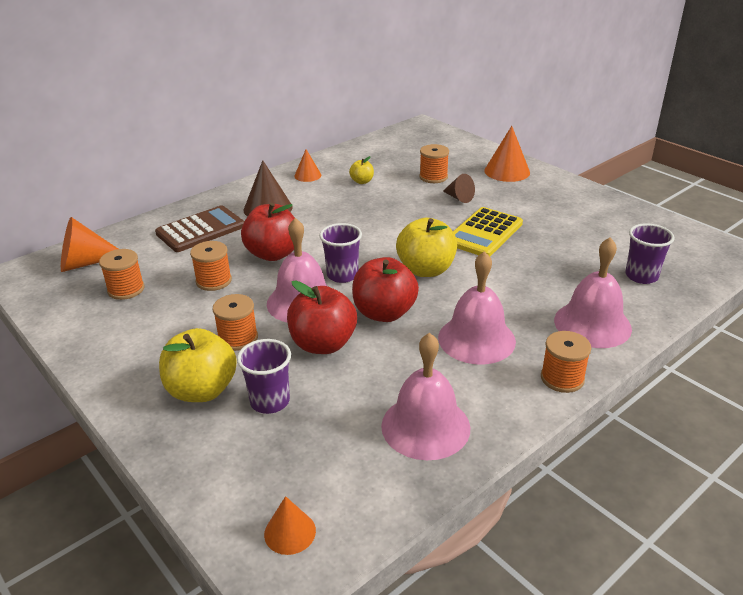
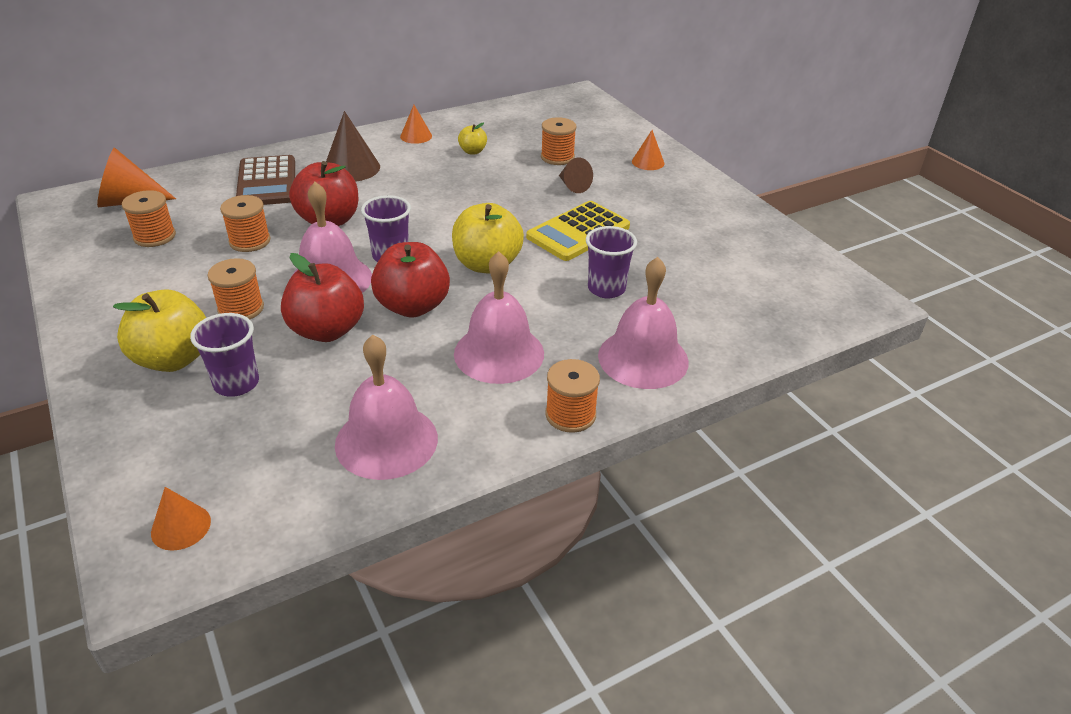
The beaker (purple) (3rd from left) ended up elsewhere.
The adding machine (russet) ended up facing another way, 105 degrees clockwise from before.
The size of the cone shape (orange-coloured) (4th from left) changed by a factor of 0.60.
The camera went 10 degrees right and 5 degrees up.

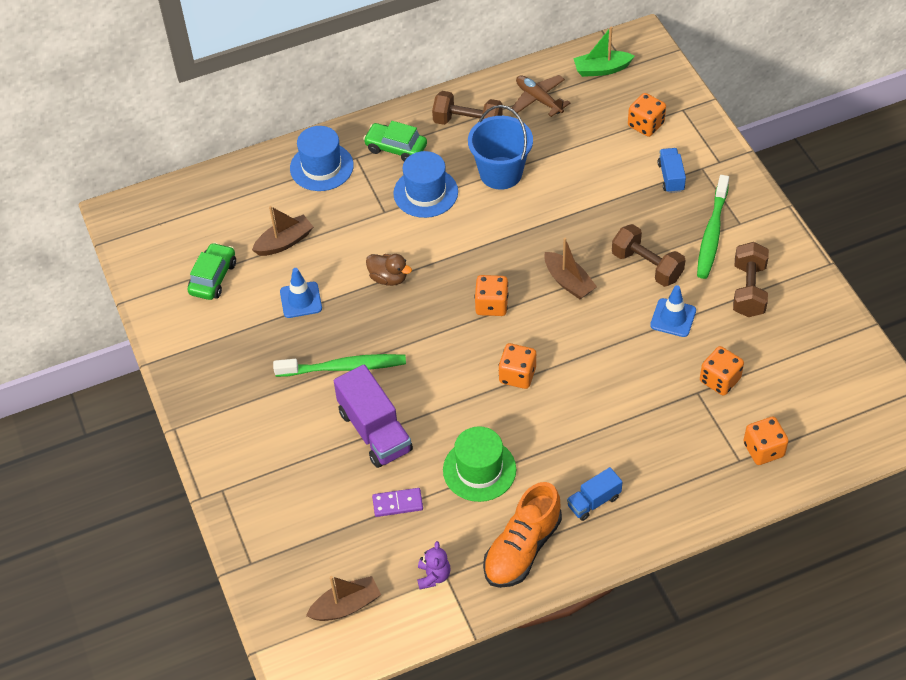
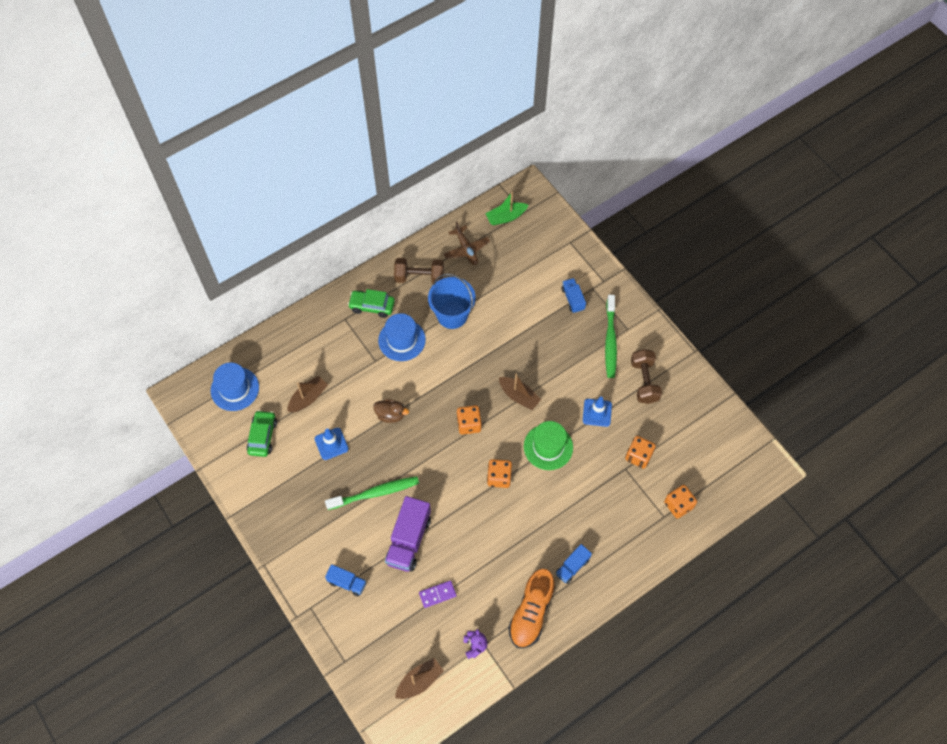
The second view lost the hand weight (russet) (2nd from left).
The second view lost the game die (orange-coloured) (3rd from left).
The second view gained the toy truck (cobalt) (1st from left).
The top hat (cobalt) (1st from left) ended up elsewhere.
The top hat (green) ended up elsewhere.
The toy truck (purple) ended up facing another way, 60 degrees clockwise from before.
The aeroplane (russet) ended up facing another way, 150 degrees counterclockwise from before.
The camera went 15 degrees left and 10 degrees up.

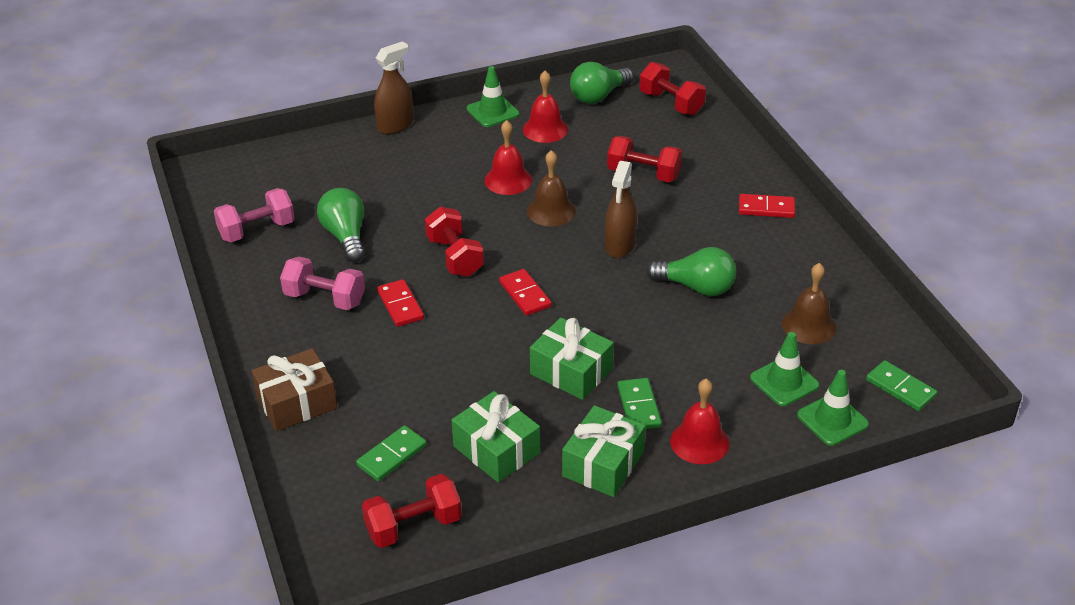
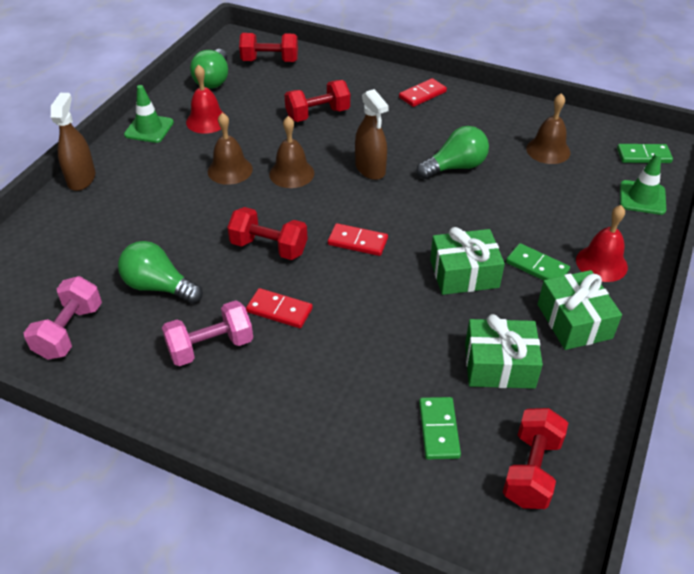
The second view lost the present (russet).
The second view lost the road cone (green) (2nd from left).
What was the school bell (crimson) (1st from left) turned into the school bell (russet) (1st from left).
The camera went 45 degrees left and 5 degrees up.

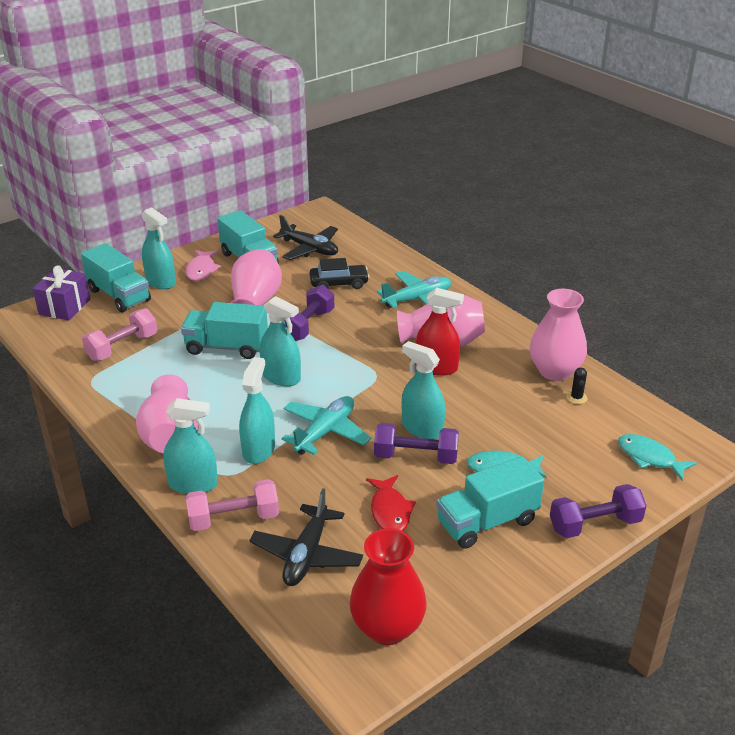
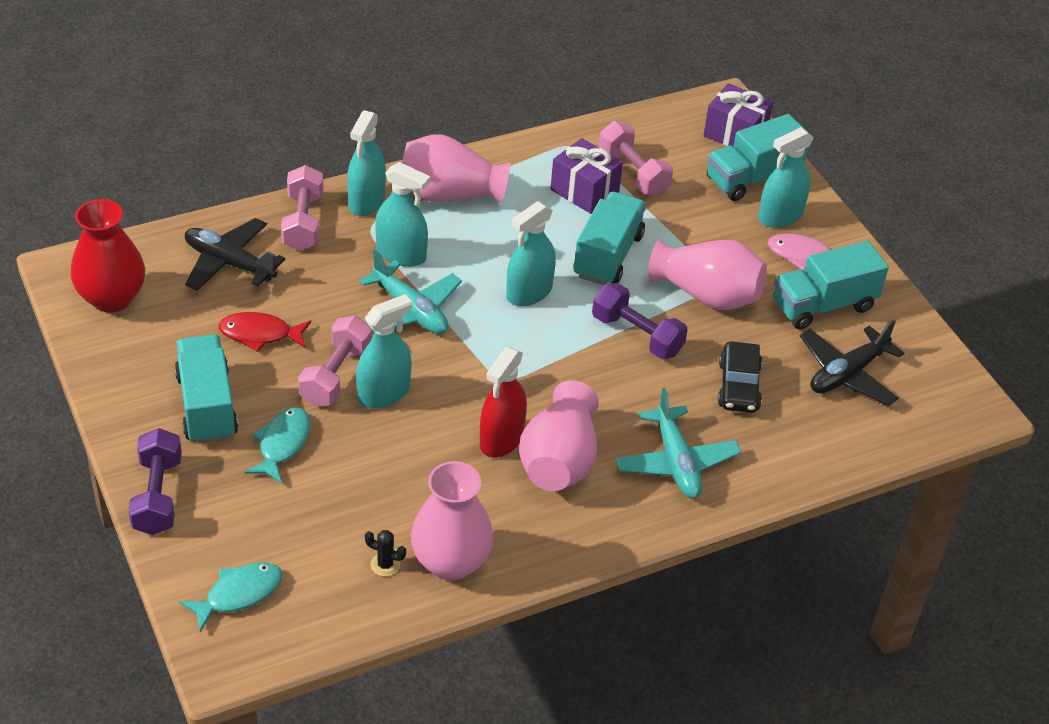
The second view gained the present (purple) (1st from left).
What was the hand weight (purple) (2nd from left) turned into the hand weight (pink) (2nd from left).
The camera went 100 degrees right and 10 degrees up.

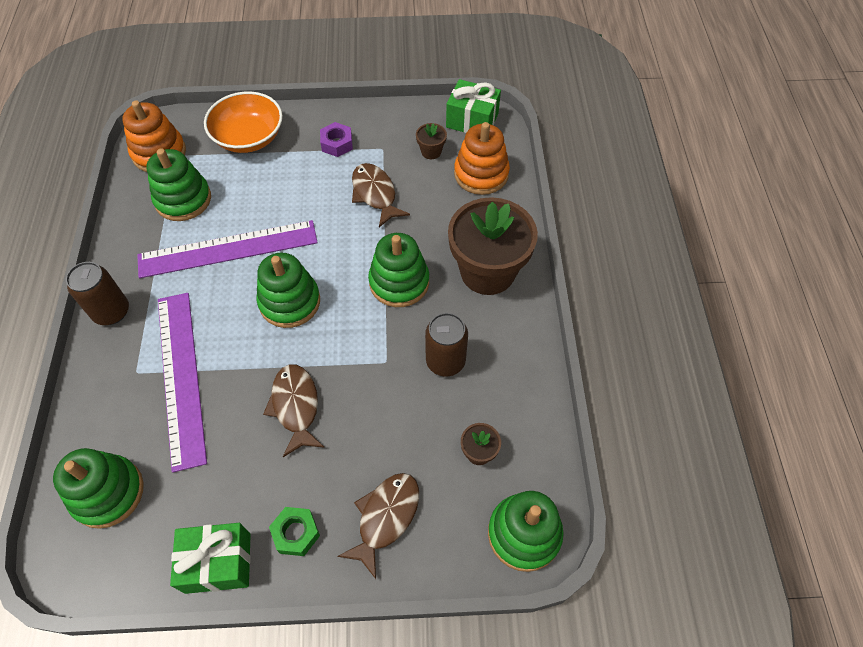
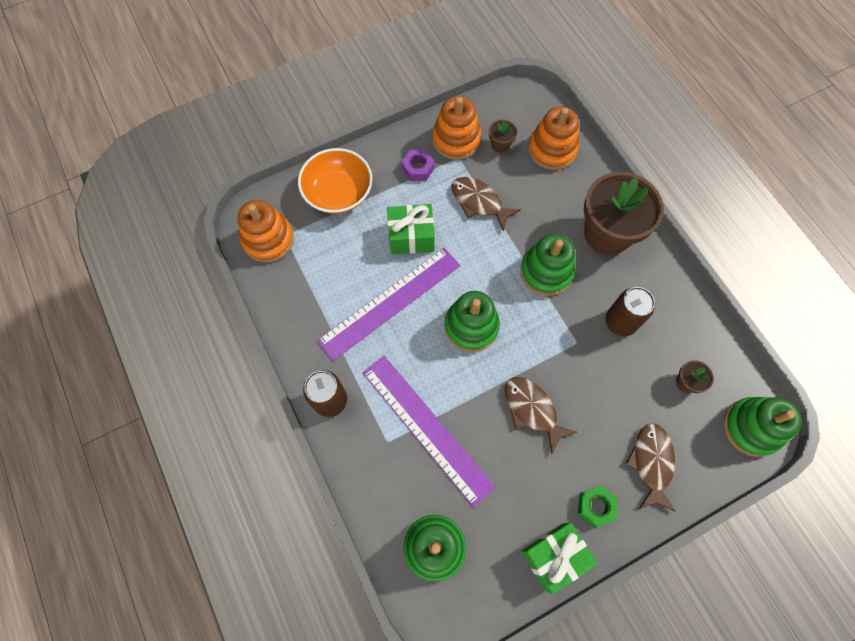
The second view lost the ring stacker (green) (2nd from left).
The second view gained the ring stacker (orange-coloured) (2nd from left).
The present (green) (2nd from left in the first image) ended up elsewhere.
The camera went 25 degrees left and 10 degrees up.

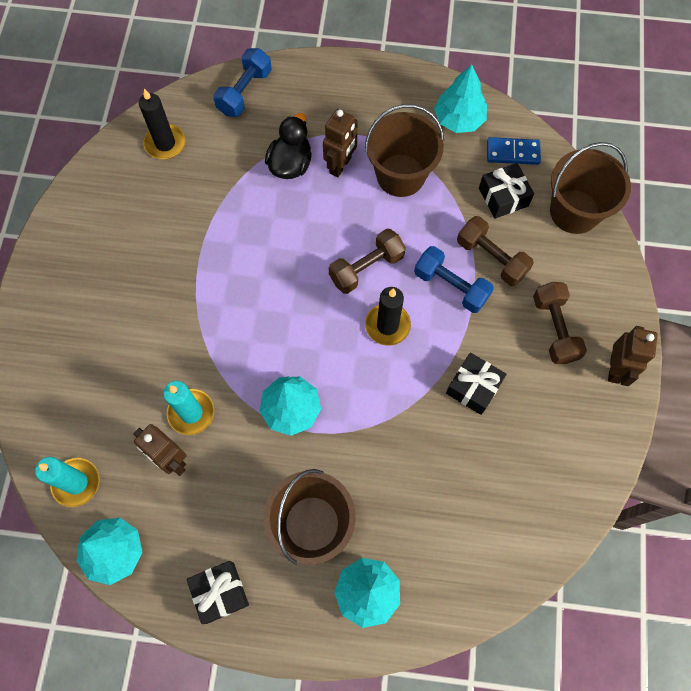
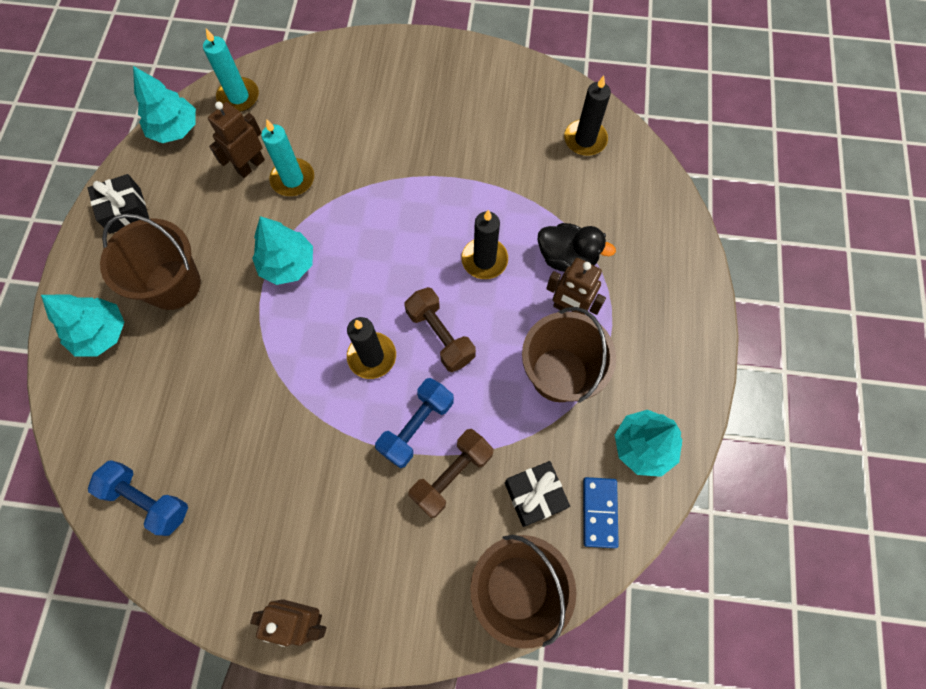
The second view lost the present (black) (2nd from left).
The second view lost the hand weight (russet) (3rd from left).
The second view gained the pillar candle (black) (2nd from left).
The hand weight (cobalt) (1st from left) ended up elsewhere.
The camera went 90 degrees right and 0 degrees up.

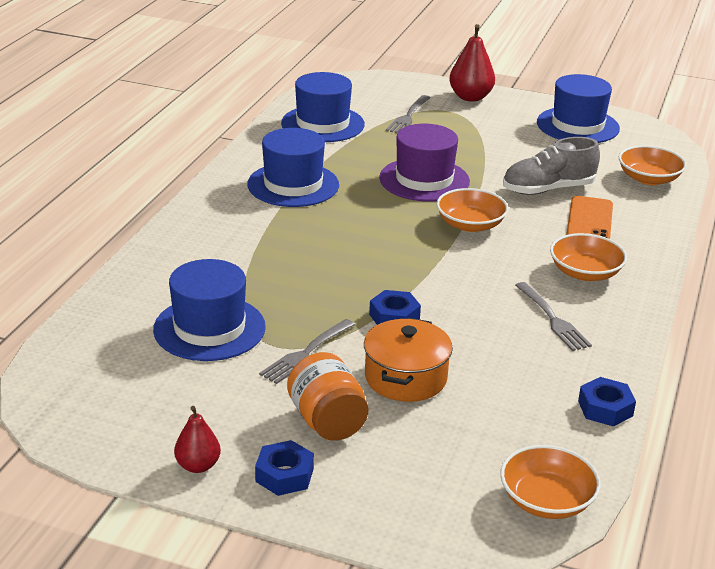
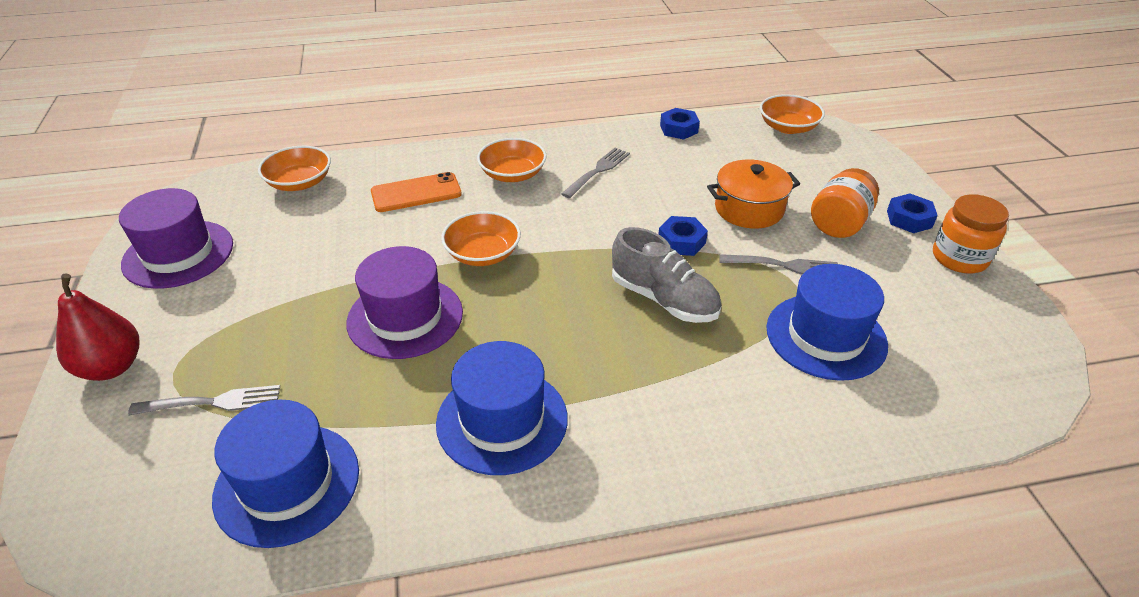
The lace-up shoe (grey) ended up elsewhere.
Where the pear fruit (crimson) (1st from left) stood, the preserve jar (orange-coloured) (2nd from left) came to stand.
What was the top hat (cobalt) (4th from left) turned into the top hat (purple) (1st from left).
The camera went 120 degrees left and 10 degrees up.

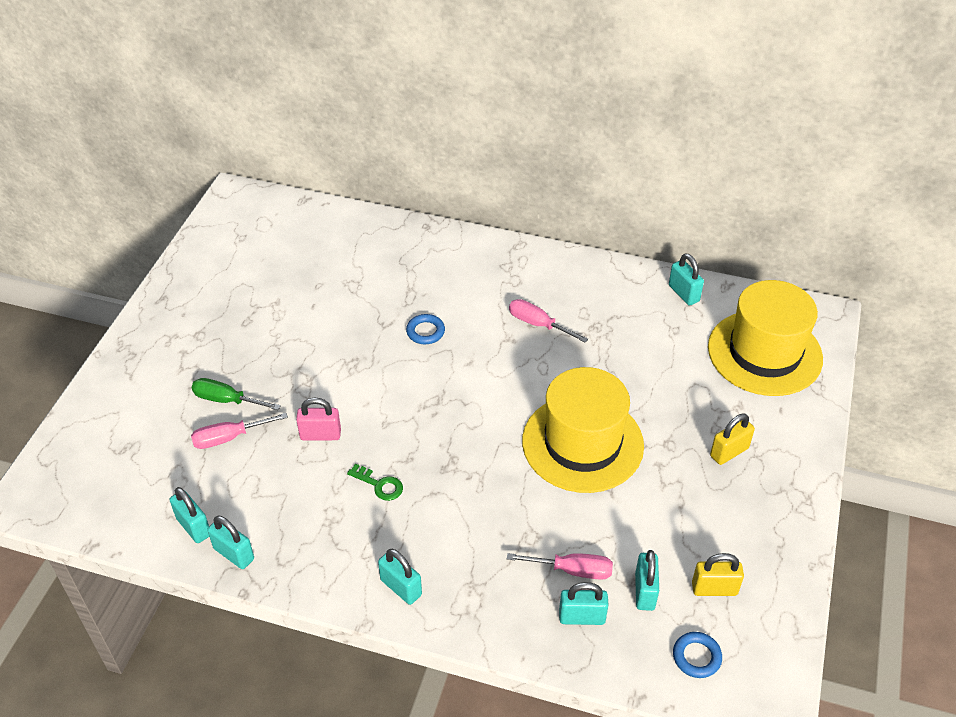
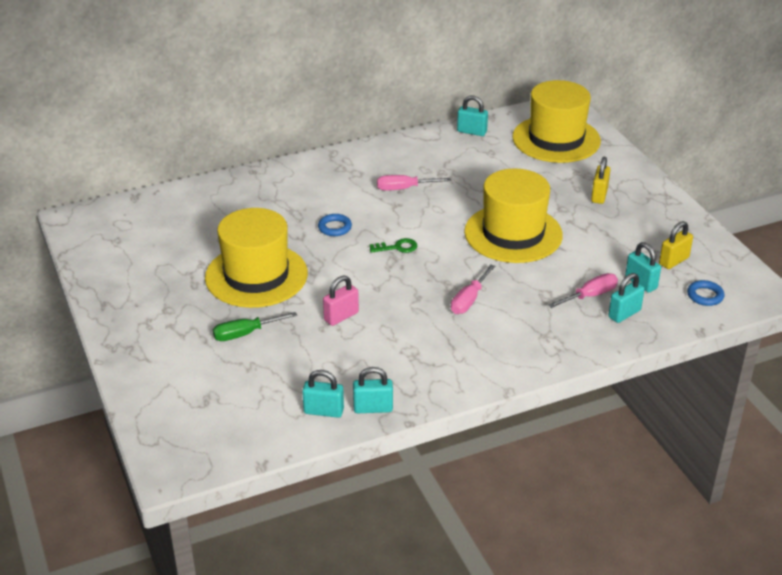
The second view lost the padlock (aqua) (3rd from left).
The second view gained the top hat (yellow) (1st from left).
The screwdriver (pink) (1st from left in the first image) ended up elsewhere.
The key (green) ended up elsewhere.
The camera went 40 degrees left and 10 degrees down.

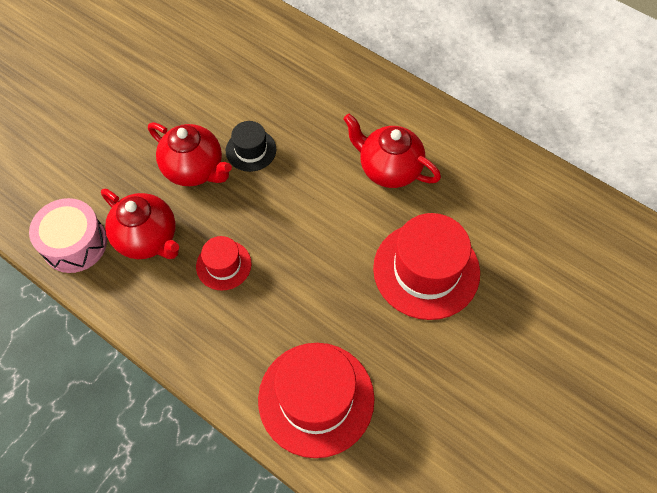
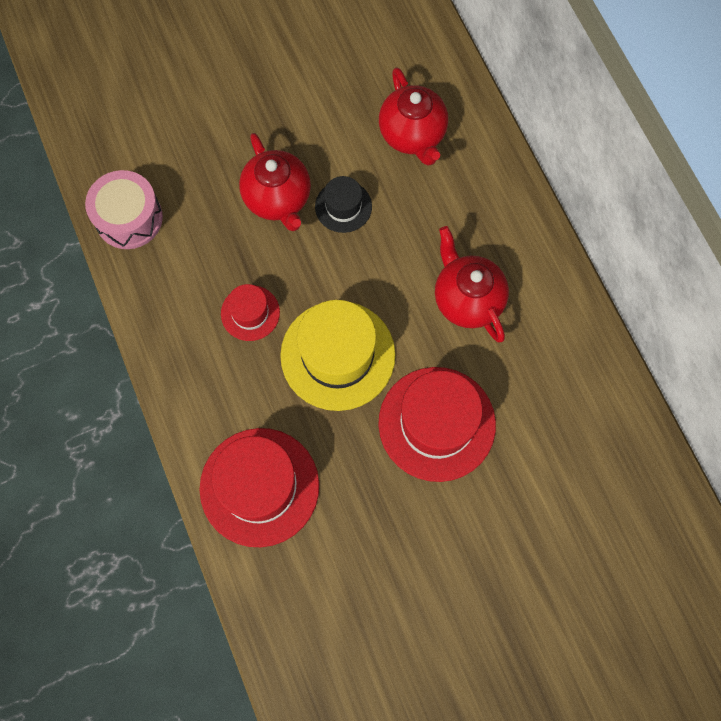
The second view gained the top hat (yellow).
The teapot (crimson) (1st from left in the first image) ended up elsewhere.
The camera went 30 degrees right and 10 degrees up.

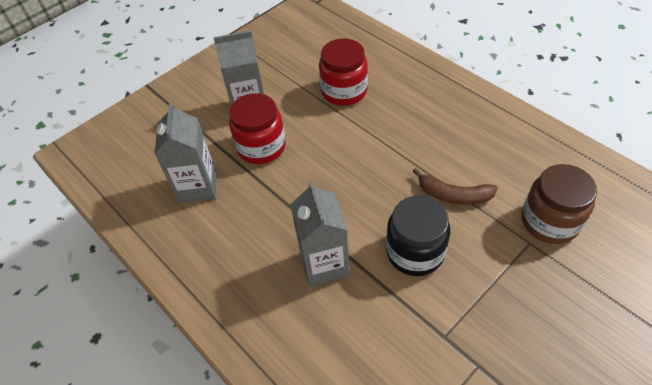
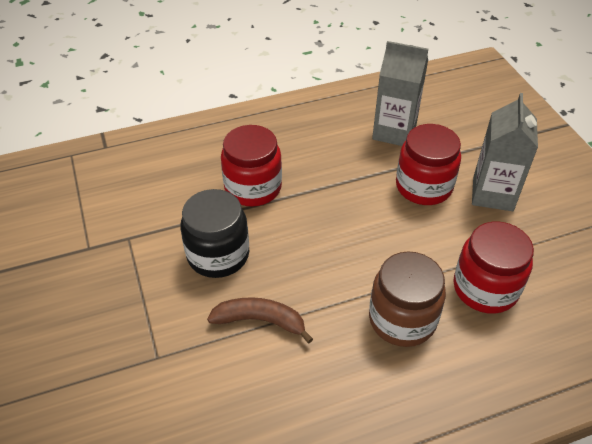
The preserve jar (russet) ended up elsewhere.
Where the juice carton (grey) (3rd from left) stood, the preserve jar (crimson) (1st from left) came to stand.
The banana (russet) ended up facing another way, 60 degrees clockwise from before.
The camera went 110 degrees right and 5 degrees down.

